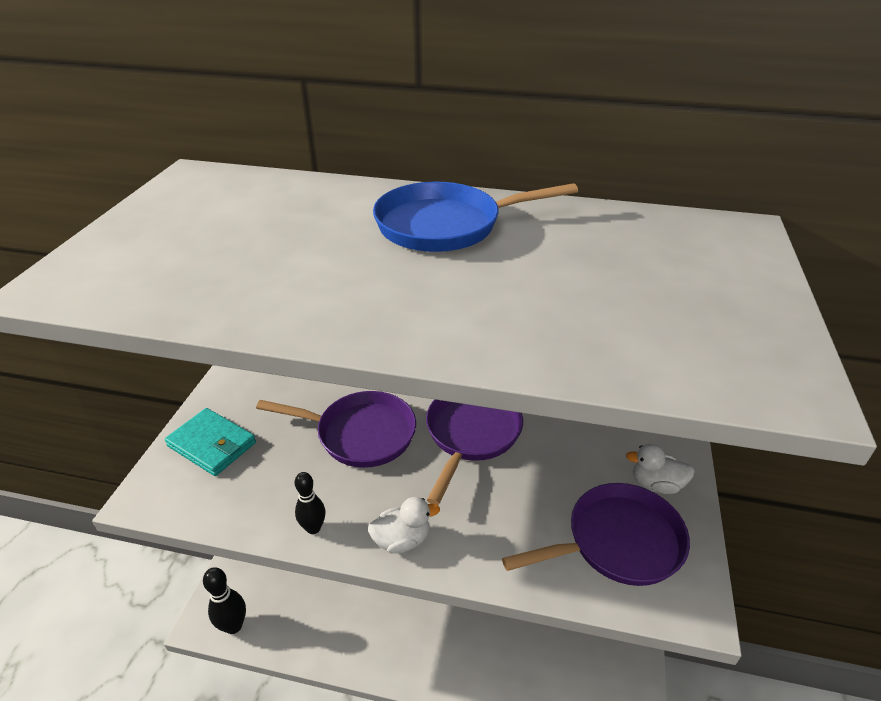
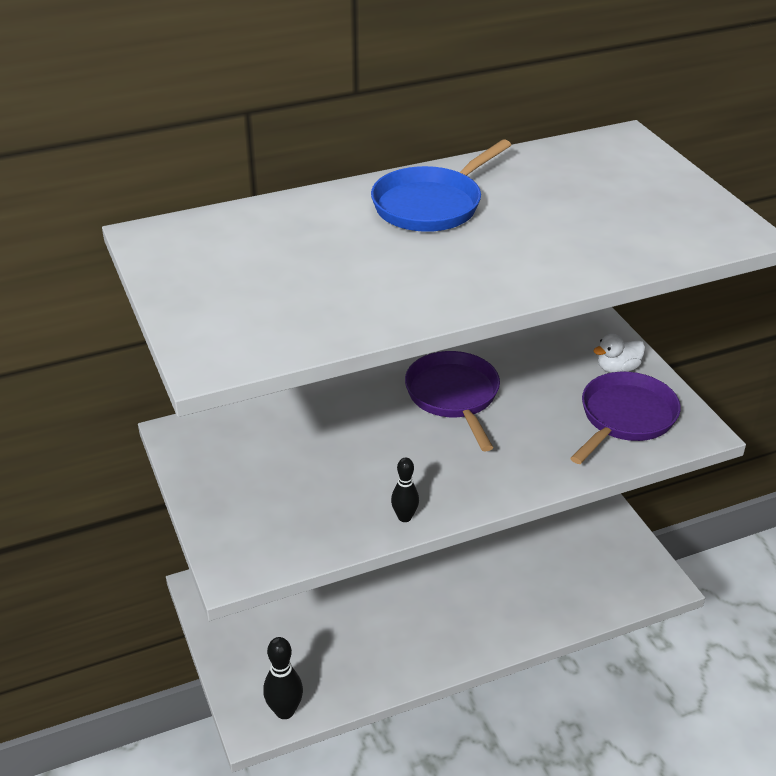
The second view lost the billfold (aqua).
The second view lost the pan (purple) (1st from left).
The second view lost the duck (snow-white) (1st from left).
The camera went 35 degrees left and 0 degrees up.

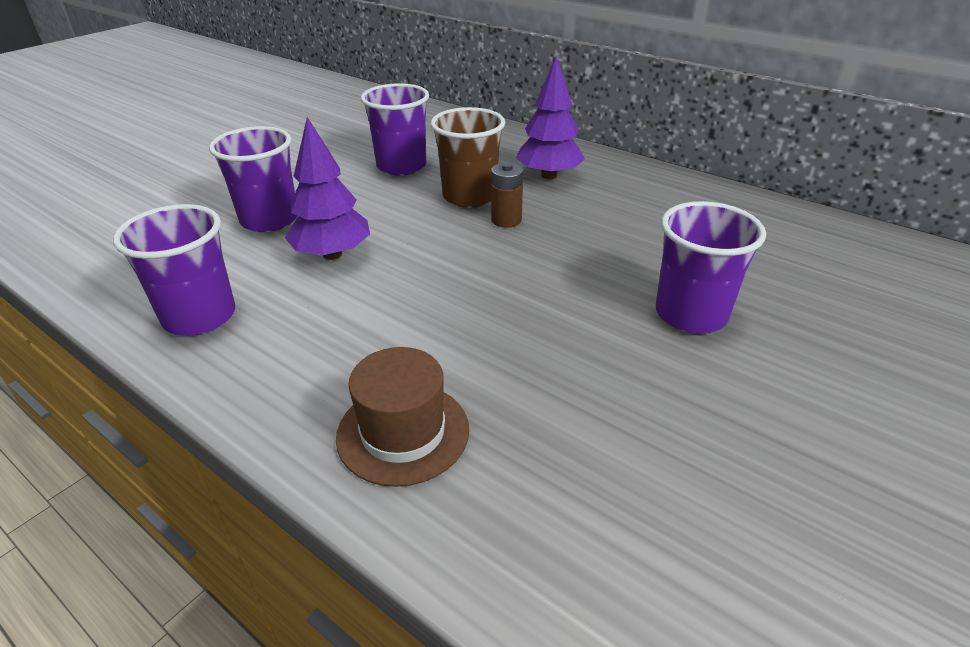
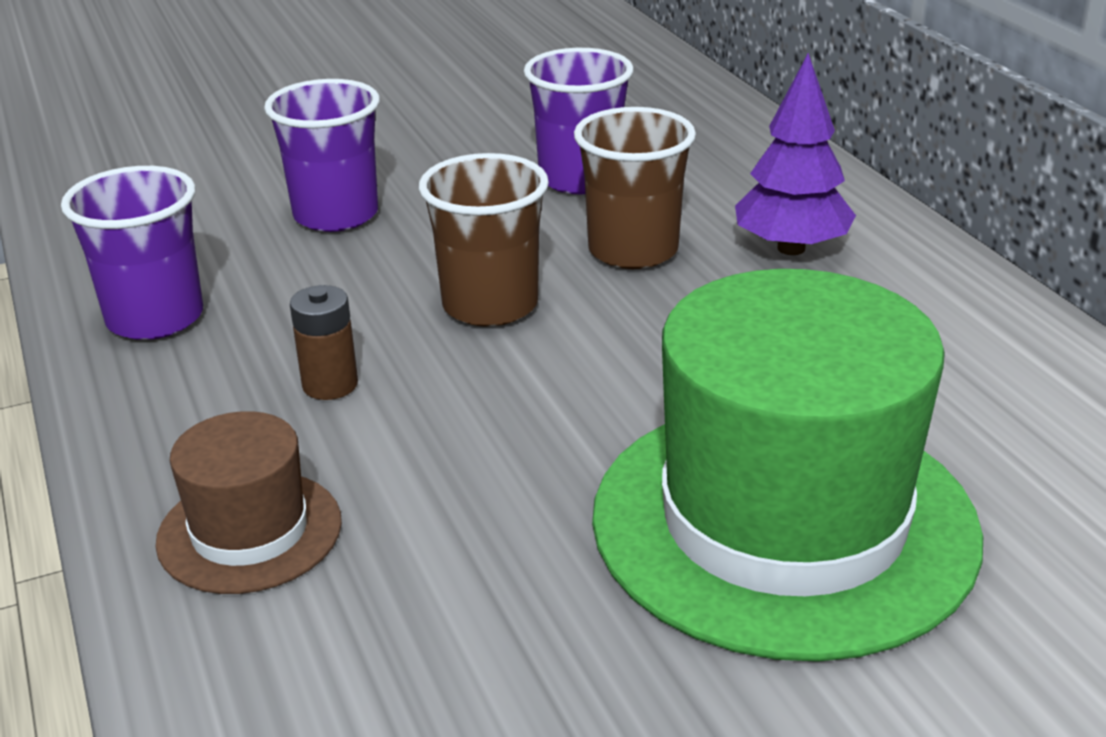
The second view lost the fir tree (purple) (1st from left).
The second view gained the beaker (russet) (1st from left).
The battery (russet) ended up elsewhere.
Where the beaker (purple) (4th from left) stood, the top hat (green) came to stand.
The camera went 30 degrees right and 5 degrees down.

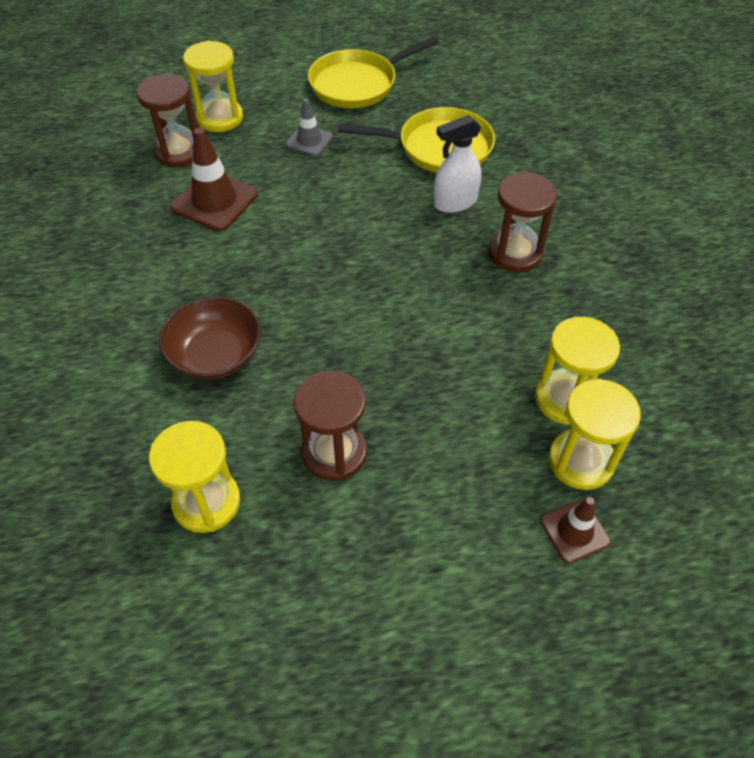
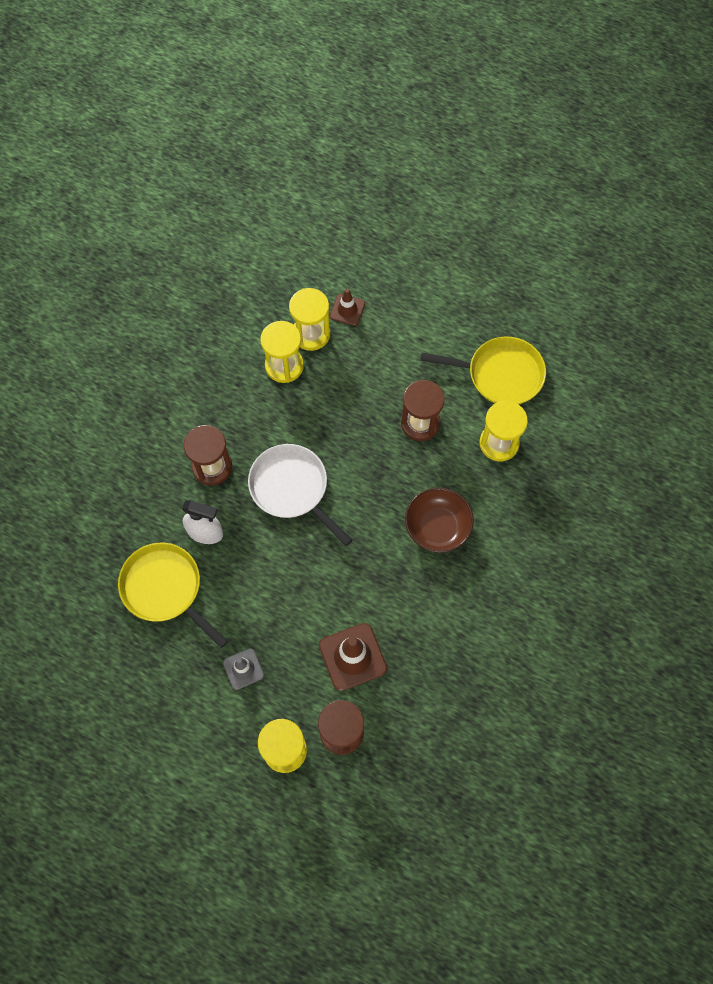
The second view gained the pan (snow-white).
The pan (yellow) (1st from left in the first image) ended up elsewhere.
The camera went 140 degrees left and 15 degrees up.

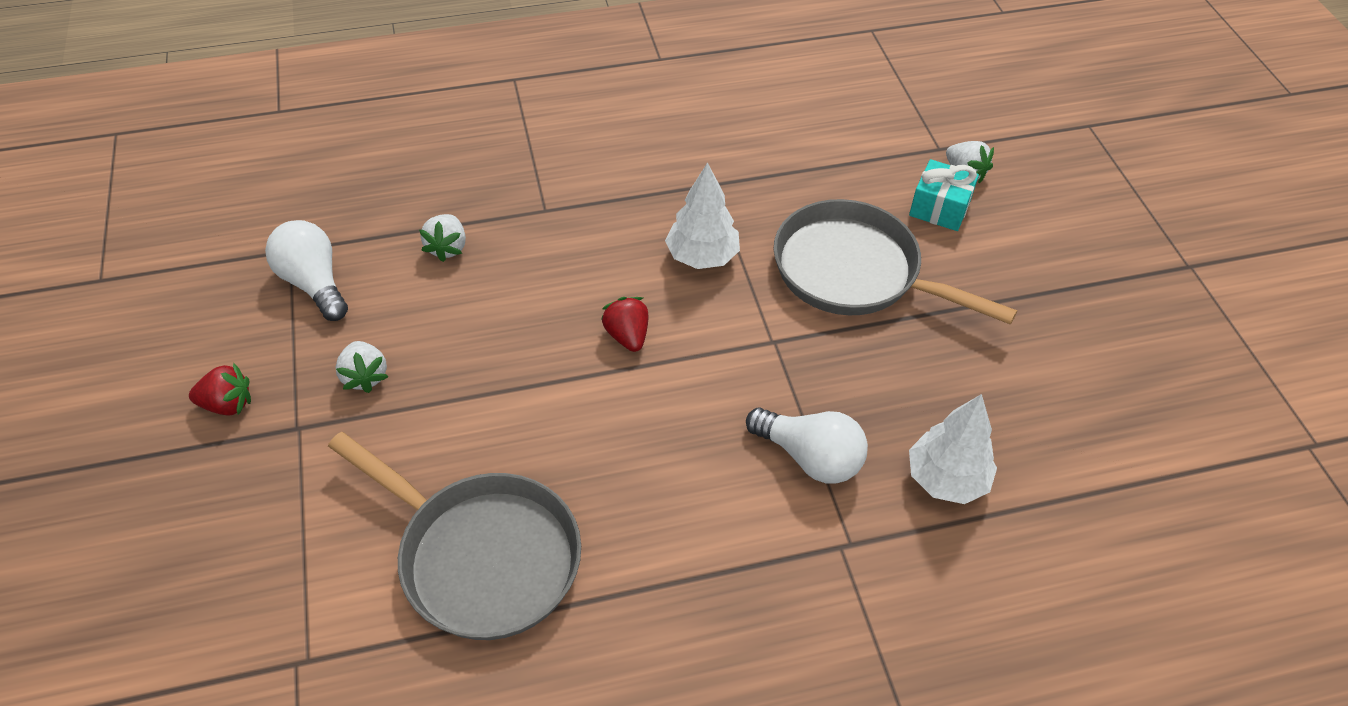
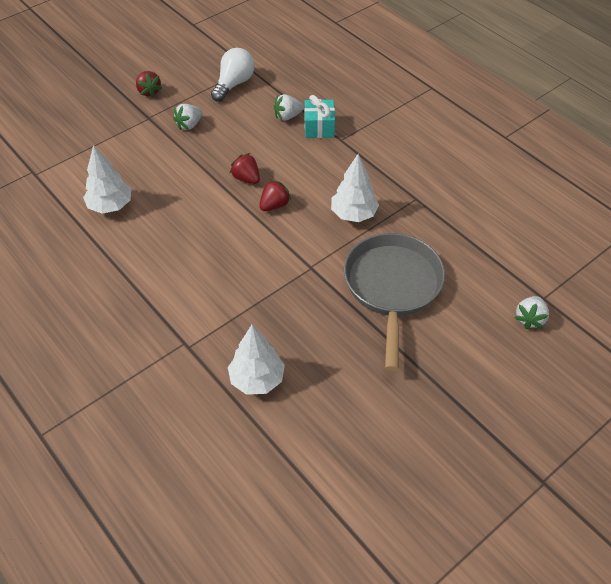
The second view lost the lightbulb (snow-white) (2nd from left).
The second view gained the berry (crimson) (2nd from left).
The present (aqua) ended up elsewhere.
Where the pan (grey) (1st from left) stood, the fir tree (snow-white) (1st from left) came to stand.
The camera went 65 degrees right and 0 degrees up.

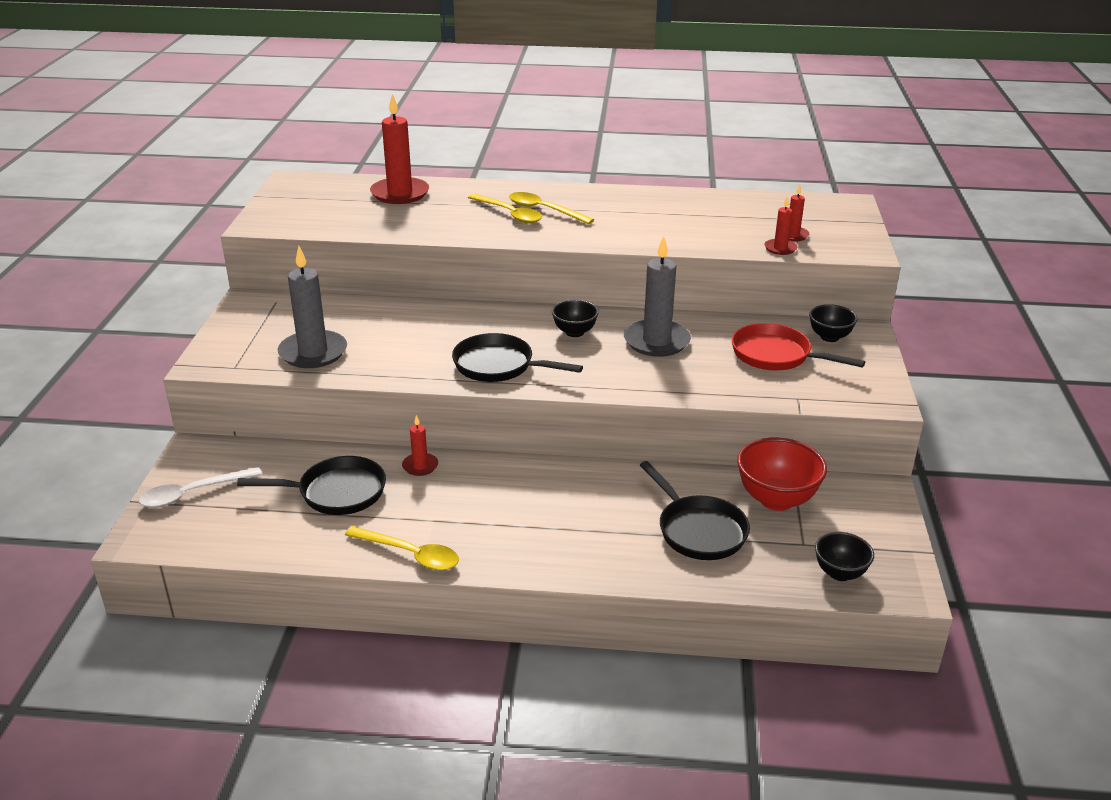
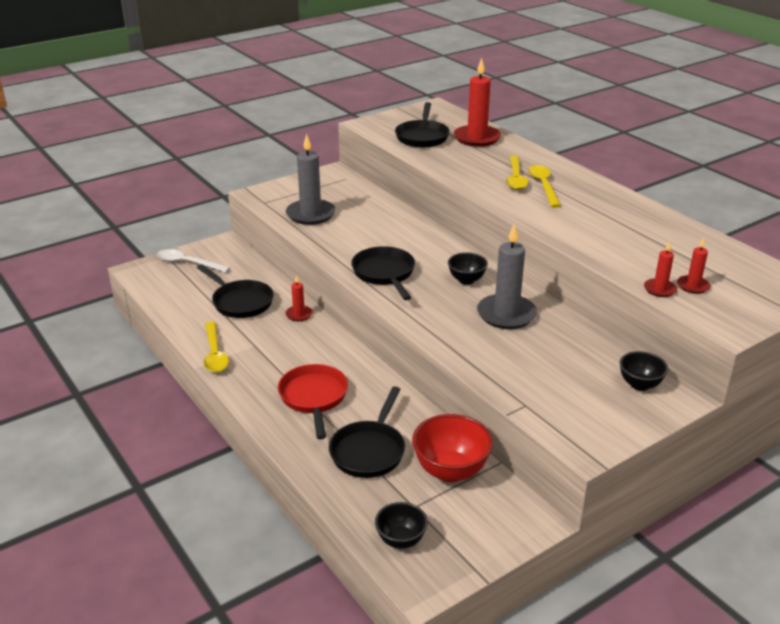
The second view gained the pan (black) (4th from left).
The pan (crimson) ended up elsewhere.
The camera went 50 degrees right and 0 degrees up.

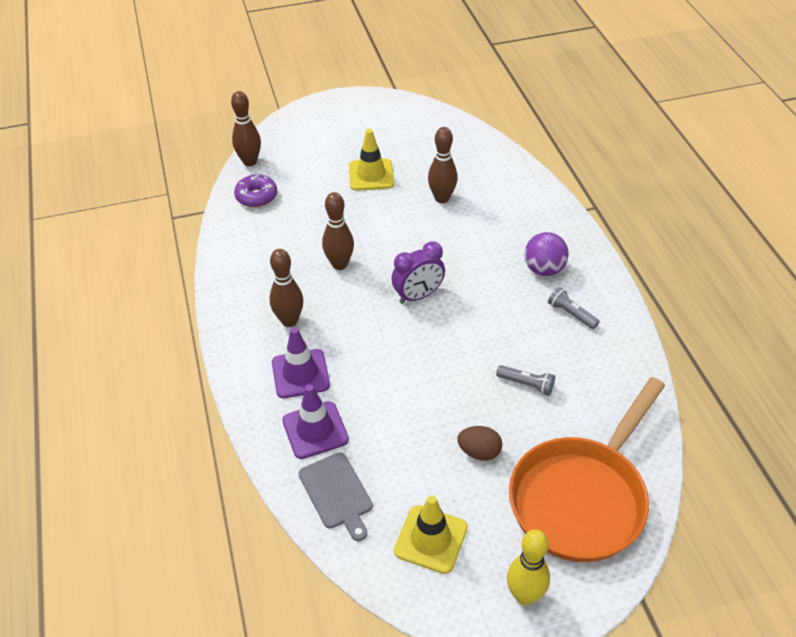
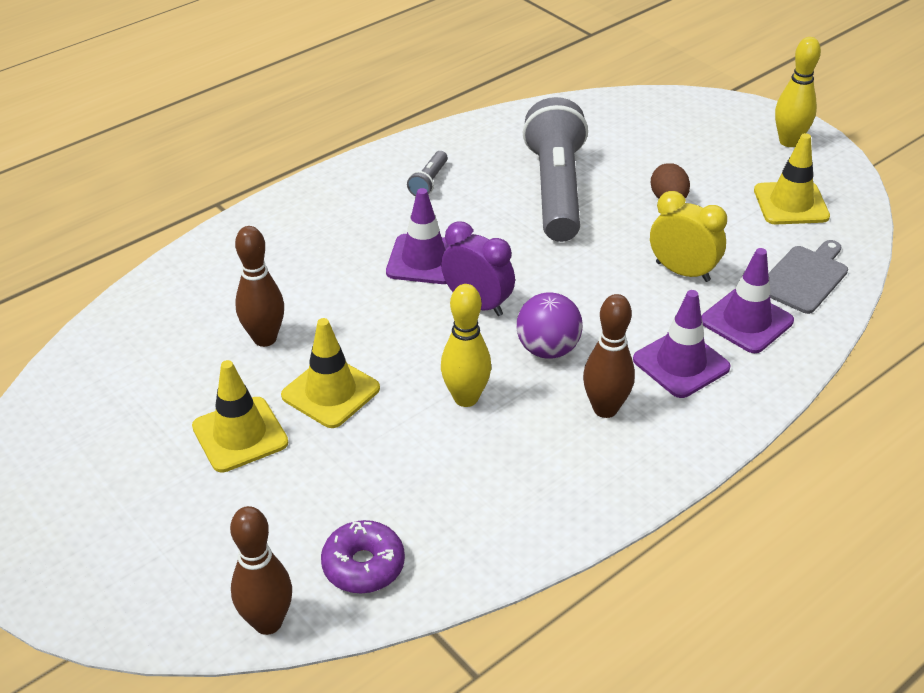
The second view lost the pan (orange-coloured).
The second view gained the road cone (yellow) (2nd from left).
The second view gained the road cone (purple) (1st from left).
The second view gained the clock (yellow).
The ball (purple) ended up elsewhere.
What was the tenpin (russet) (3rd from left) turned into the tenpin (yellow) (1st from left).
The size of the flashlight (grey) (1st from left in the first image) changed by a factor of 2.46.
The camera went 115 degrees left and 5 degrees down.

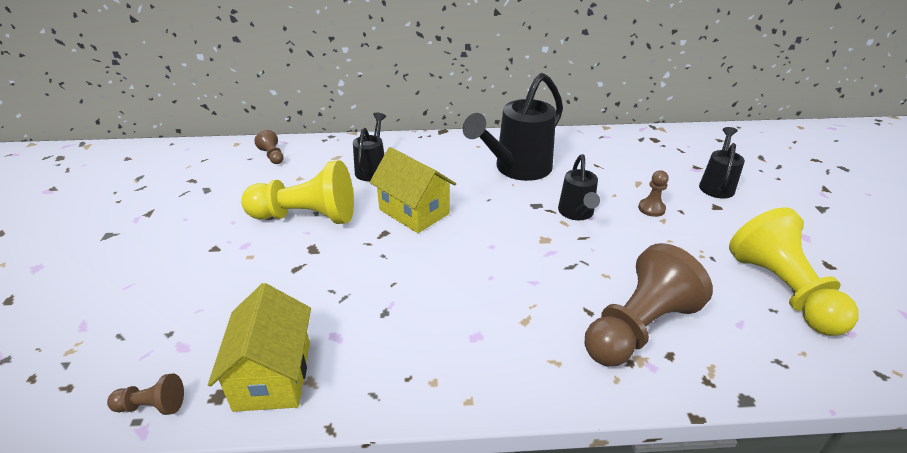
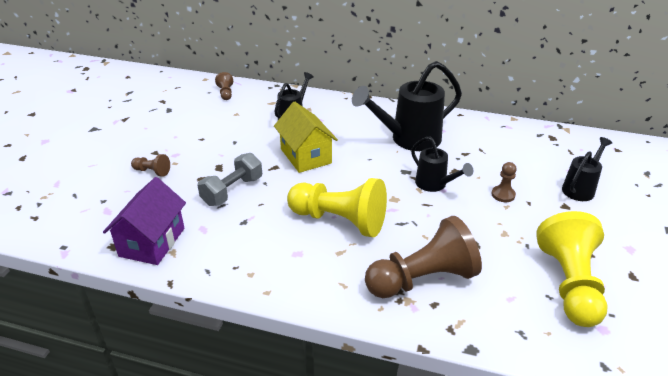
The second view gained the hand weight (grey).
The pawn (russet) (1st from left) ended up elsewhere.
The pawn (yellow) (1st from left) ended up elsewhere.
What was the toy house (yellow) (1st from left) turned into the toy house (purple).
The watering pot (black) (3rd from left) ended up facing another way, 60 degrees counterclockwise from before.
The camera went 20 degrees right and 0 degrees up.

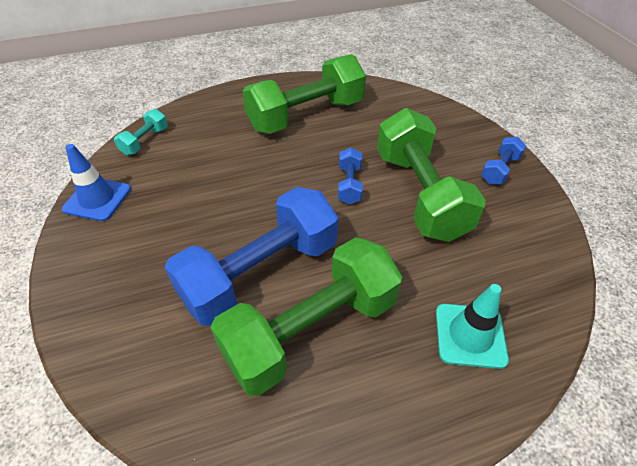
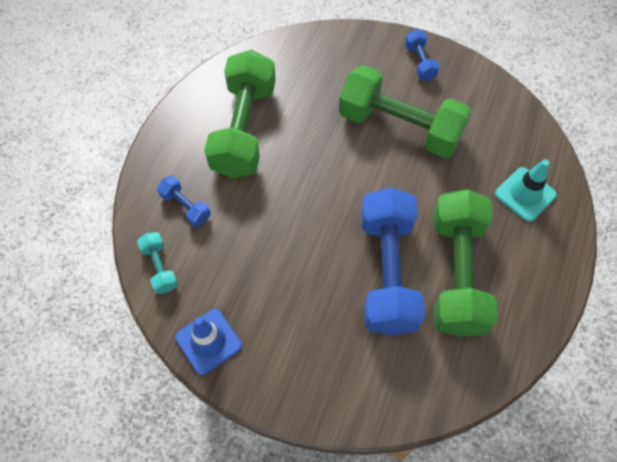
The hand weight (cobalt) (2nd from left in the first image) ended up elsewhere.
The camera went 50 degrees left and 15 degrees up.

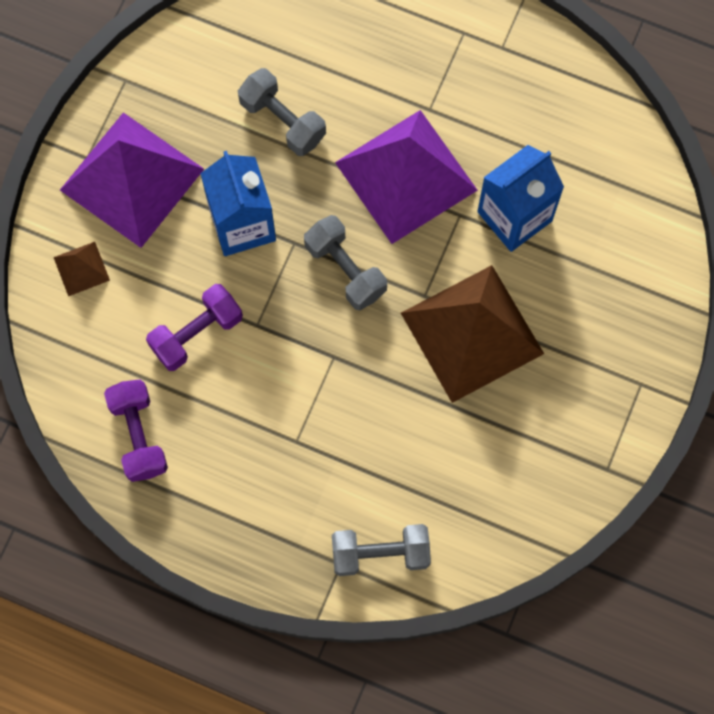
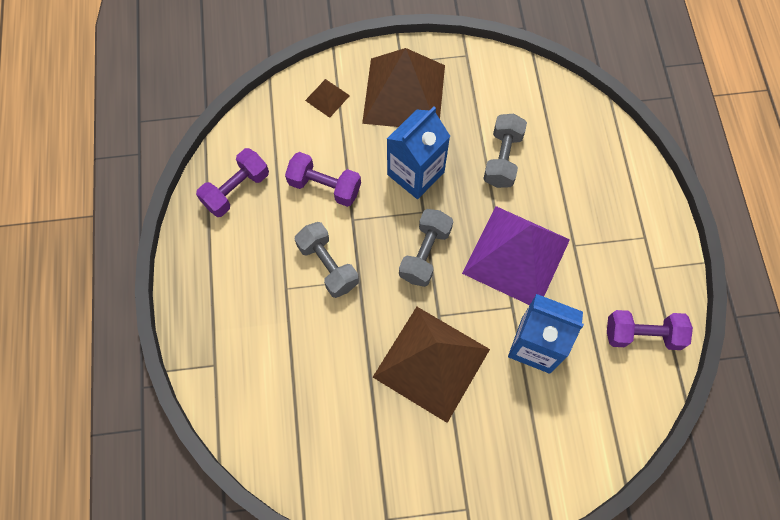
The second view gained the hand weight (purple) (3rd from left).
The hand weight (grey) (3rd from left in the first image) ended up elsewhere.
What was the pyramid shape (purple) (1st from left) turned into the pyramid shape (russet) (2nd from left).
The camera went 60 degrees right and 5 degrees down.

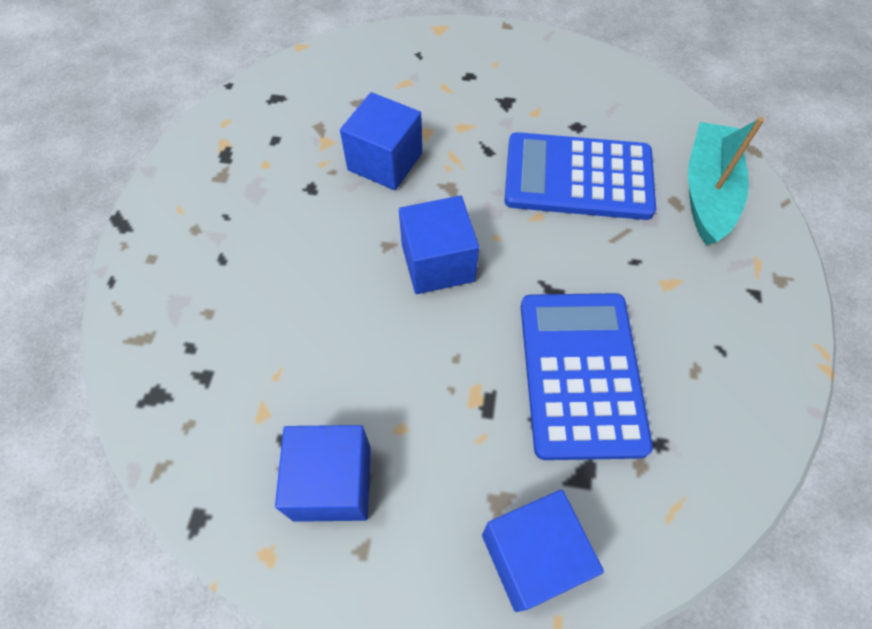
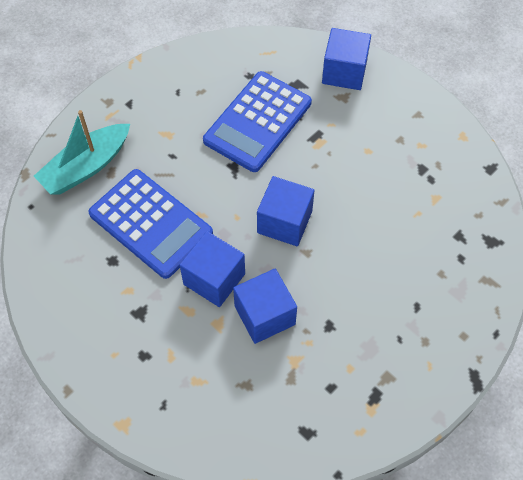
The block (cobalt) (1st from left) ended up elsewhere.
The camera went 145 degrees left and 0 degrees up.

